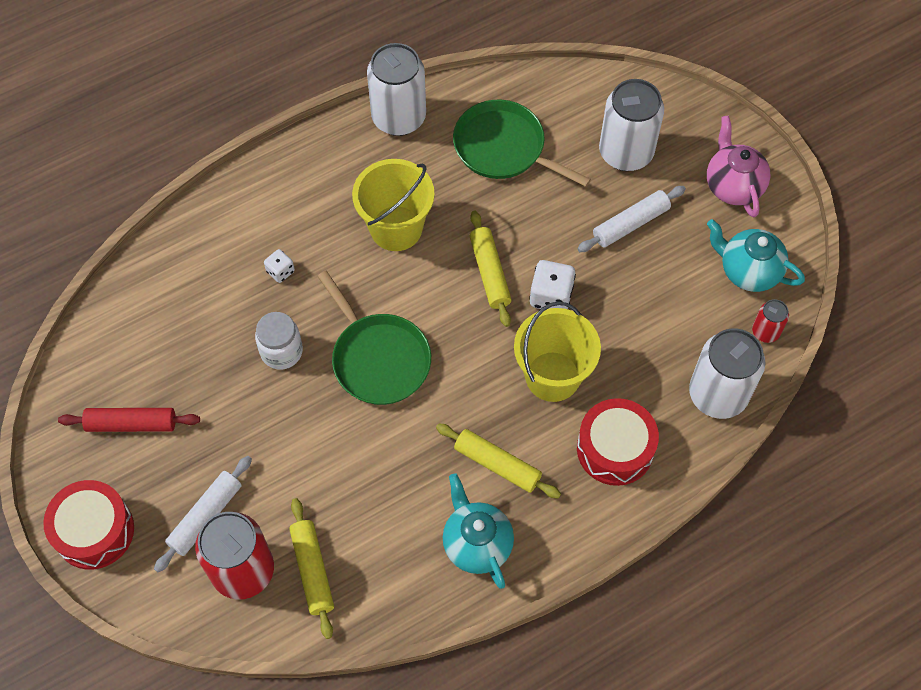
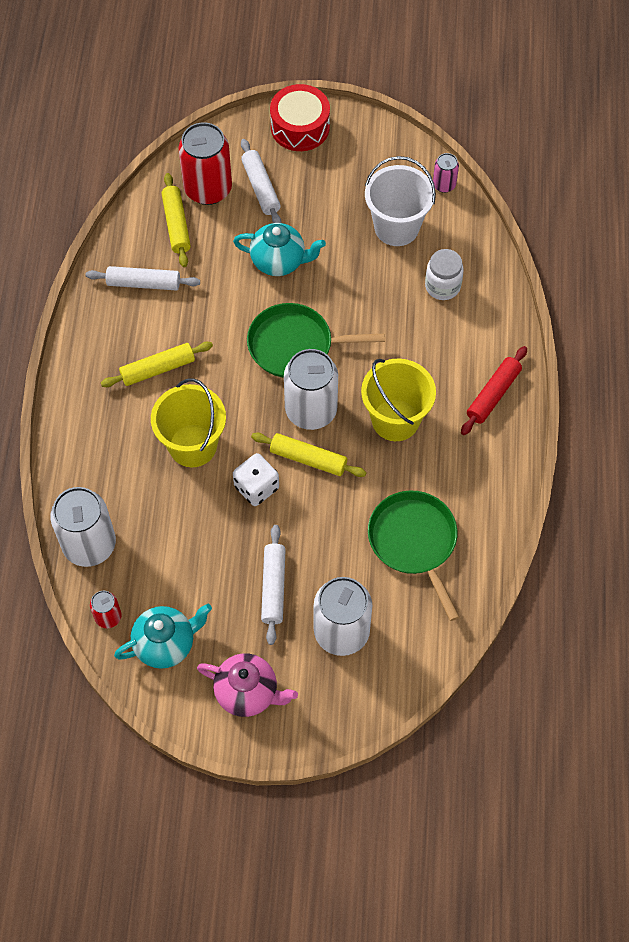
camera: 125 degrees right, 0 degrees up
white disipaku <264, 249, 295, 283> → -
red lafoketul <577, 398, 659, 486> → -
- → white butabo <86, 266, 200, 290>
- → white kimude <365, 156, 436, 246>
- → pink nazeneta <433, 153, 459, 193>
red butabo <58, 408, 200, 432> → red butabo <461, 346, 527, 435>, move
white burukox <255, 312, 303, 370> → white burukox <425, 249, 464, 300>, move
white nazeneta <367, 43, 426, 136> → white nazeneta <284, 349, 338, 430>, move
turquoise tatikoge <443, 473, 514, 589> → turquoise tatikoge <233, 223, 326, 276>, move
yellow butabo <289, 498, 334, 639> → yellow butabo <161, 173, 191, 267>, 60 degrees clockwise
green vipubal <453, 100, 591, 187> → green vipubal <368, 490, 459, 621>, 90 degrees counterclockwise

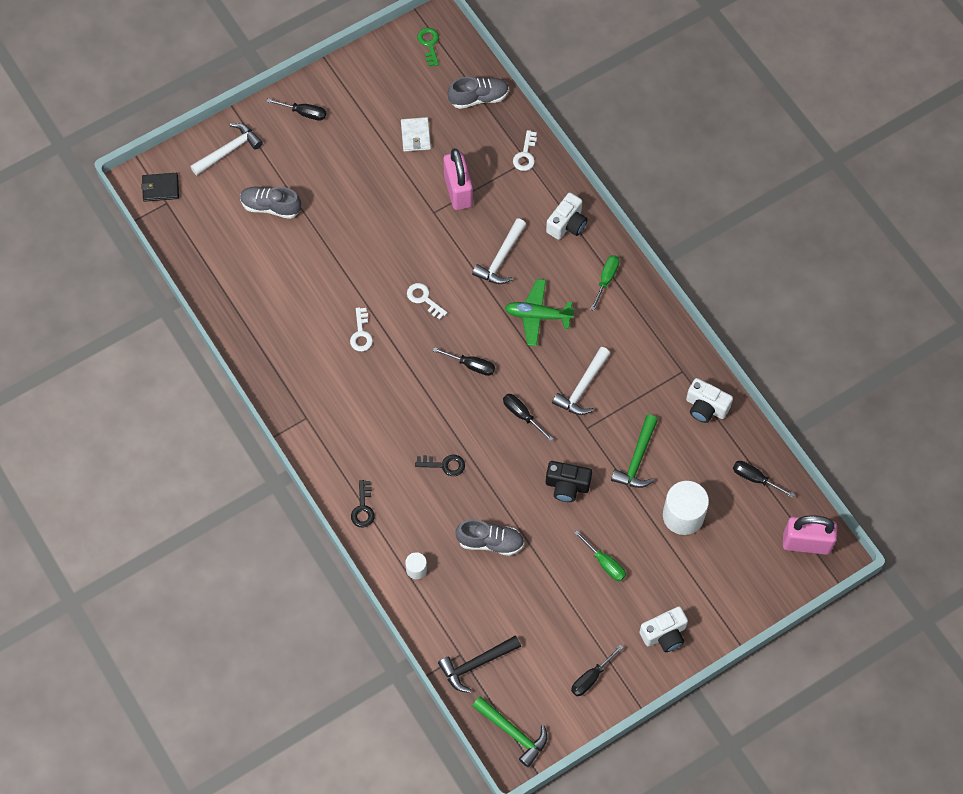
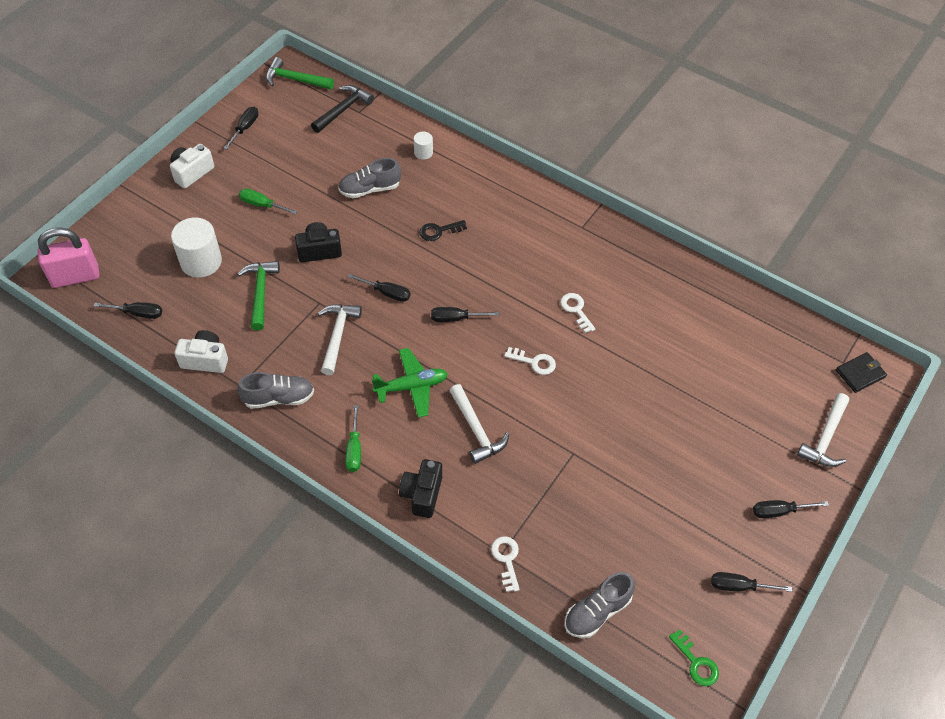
camera: 155 degrees right, 10 degrees down
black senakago <351, 480, 375, 528> → -
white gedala <401, 117, 431, 152> → -
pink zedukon <443, 148, 473, 210> → -
- → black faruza <711, 572, 792, 592>
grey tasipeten <240, 186, 301, 219> → grey tasipeten <237, 372, 314, 409>, move
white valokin <546, 193, 588, 240> → black valokin <399, 459, 442, 518>
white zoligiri <472, 218, 526, 284> → white zoligiri <449, 384, 509, 464>, 150 degrees clockwise

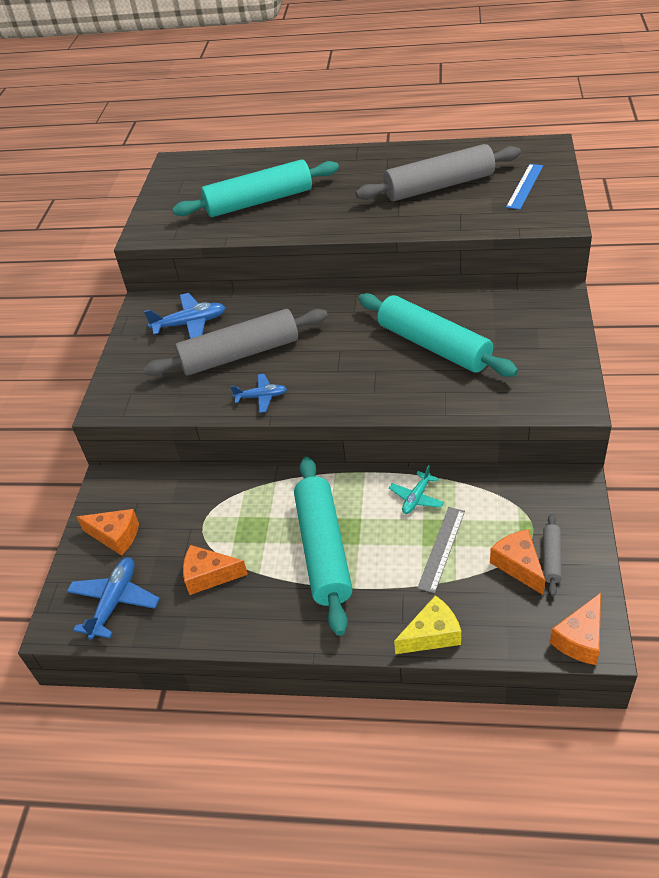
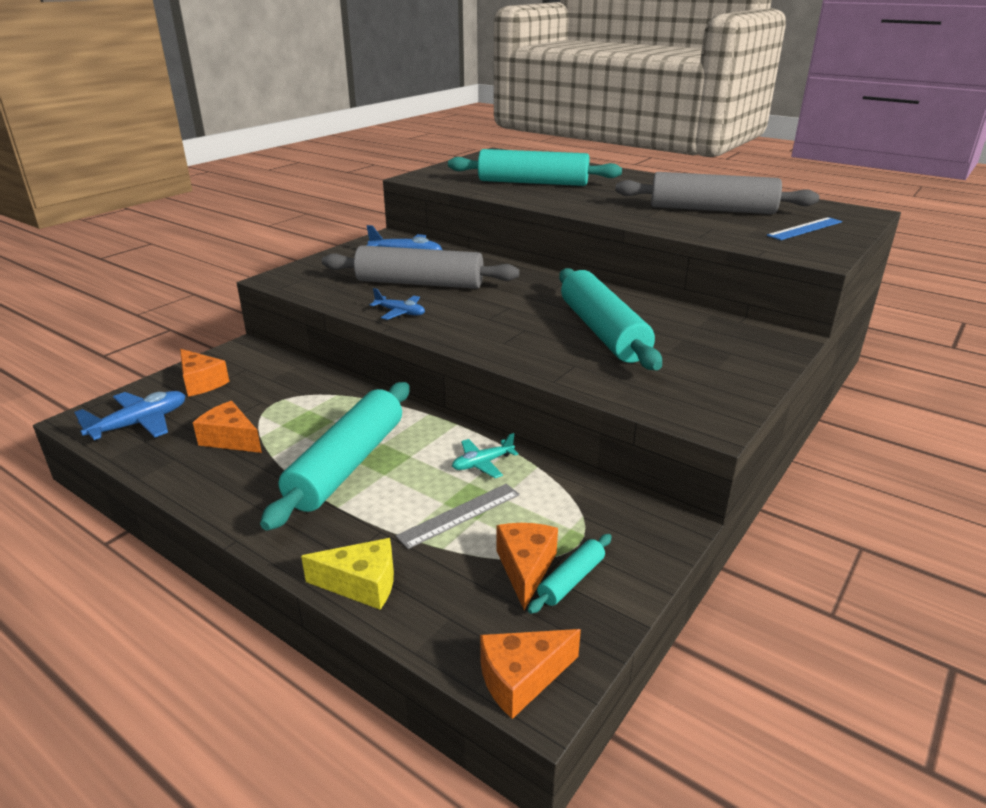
camera: 25 degrees right, 15 degrees down
grey butabo <543, 514, 562, 596> → turquoise butabo <528, 534, 612, 614>

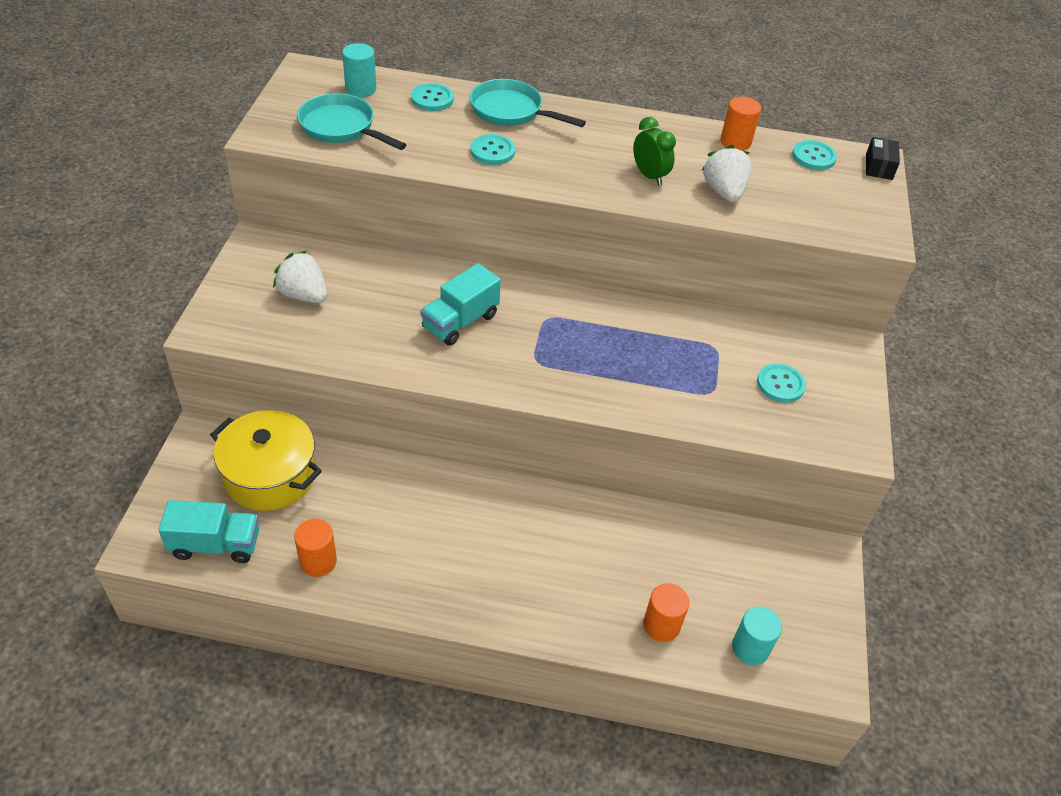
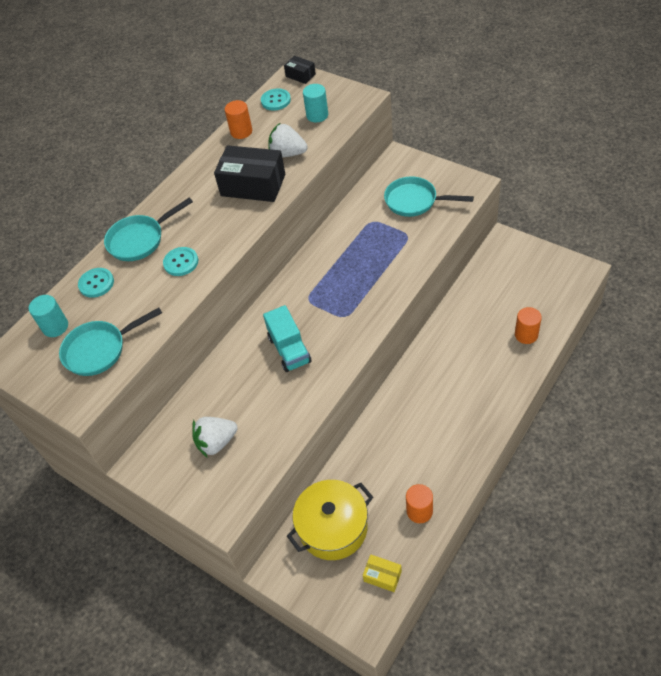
camera: 55 degrees left, 5 degrees up
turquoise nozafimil <732, 607, 782, 665> → turquoise nozafimil <303, 84, 328, 122>, move
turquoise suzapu <158, 500, 259, 563> → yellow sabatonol <363, 554, 402, 592>
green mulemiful <633, 117, 676, 186> → black sabatonol <214, 145, 285, 202>
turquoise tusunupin <757, 363, 806, 403> → turquoise vipubal <384, 176, 474, 217>

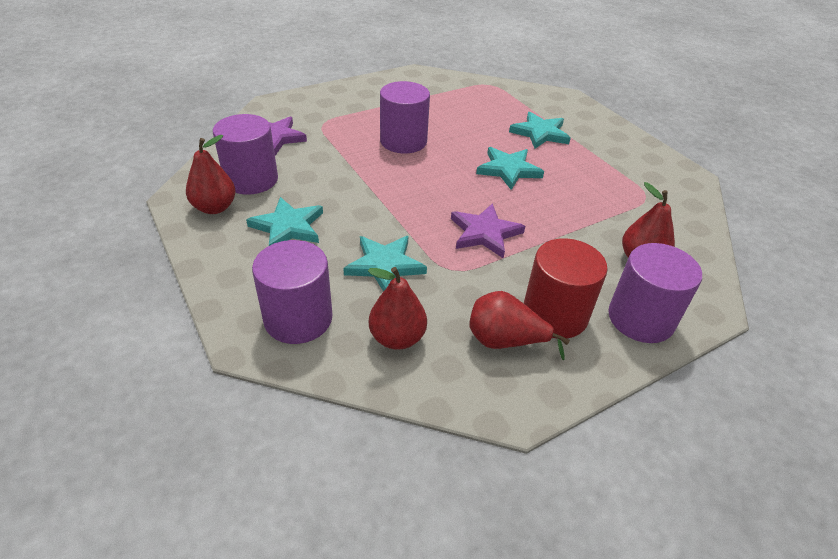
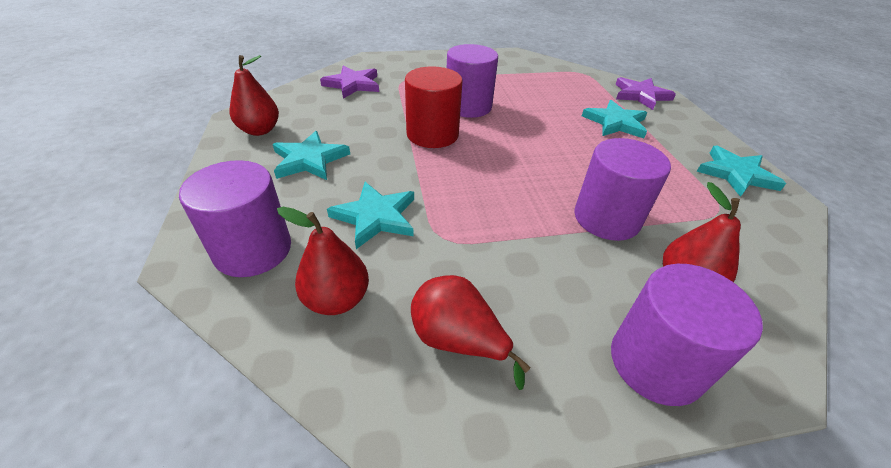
camera: 20 degrees right, 0 degrees up
purple nozafimil <213, 114, 278, 194> → purple nozafimil <574, 138, 671, 241>, move
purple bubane <451, 203, 525, 258> → purple bubane <615, 77, 676, 110>, move
turquoise bubane <476, 147, 544, 190> → turquoise bubane <697, 146, 786, 197>, move
red nozafimil <524, 238, 608, 339> → red nozafimil <405, 66, 462, 148>, move

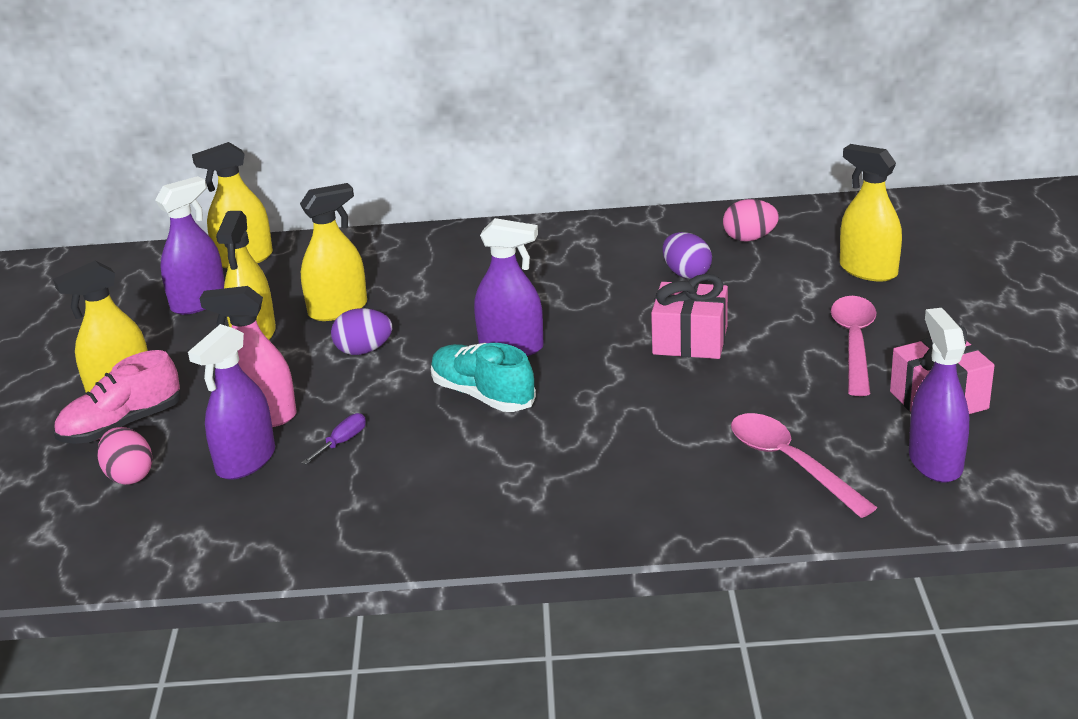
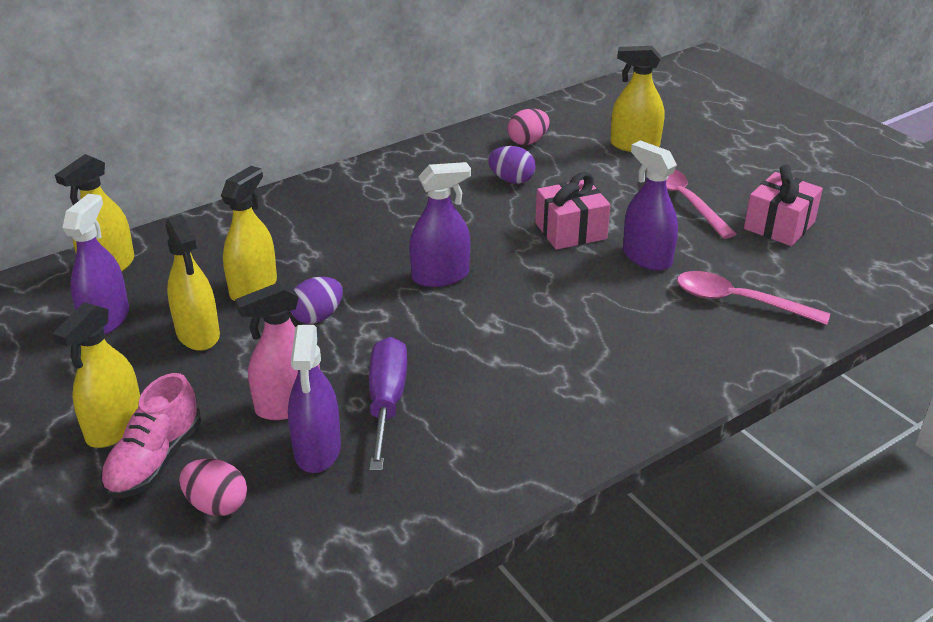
camera: 35 degrees left, 5 degrees up
turquoise tasipeten <431, 343, 536, 412> → -
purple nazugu <909, 308, 969, 482> → purple nazugu <623, 140, 678, 271>, move
purple faruza <302, 413, 366, 465> → purple faruza <369, 337, 407, 471>, x2.13

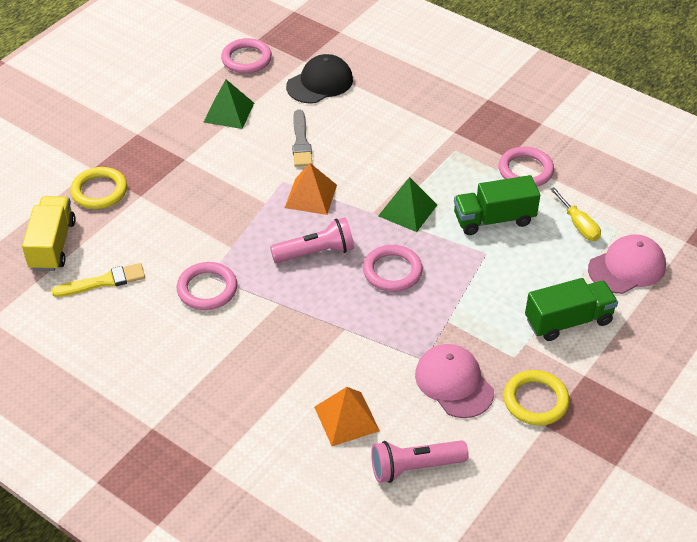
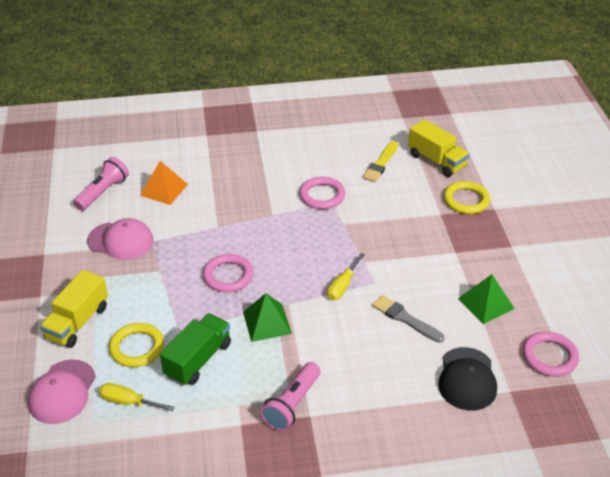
camera: 135 degrees right, 5 degrees down
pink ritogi <498, 147, 554, 187> → -
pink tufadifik <270, 217, 354, 263> → pink tufadifik <261, 362, 321, 431>, move
yellow ritogi <504, 370, 570, 426> → yellow ritogi <109, 323, 164, 367>, move
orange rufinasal <285, 163, 337, 215> → yellow faruza <327, 253, 365, 300>
green suzapu <525, 278, 618, 341> → yellow suzapu <40, 270, 108, 348>

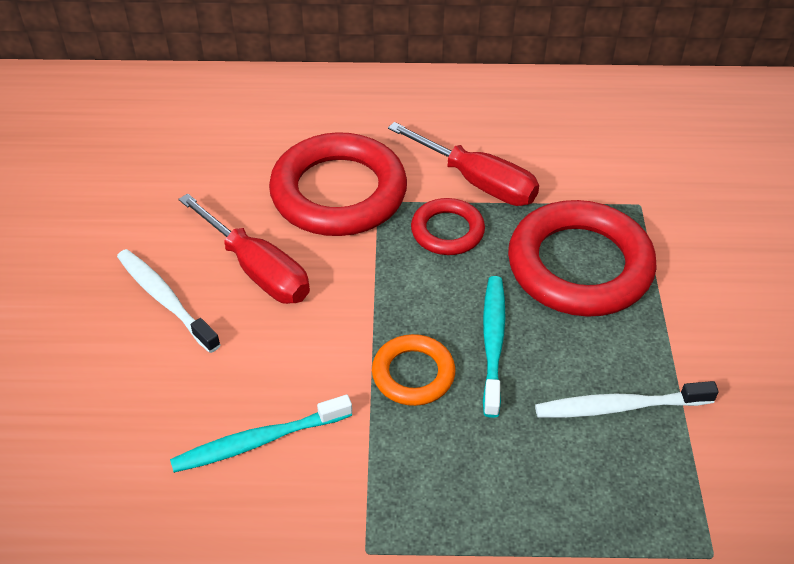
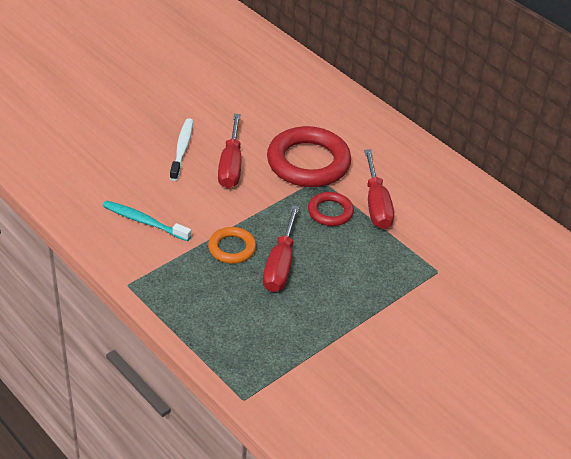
camera: 45 degrees right, 5 degrees down
red ritogi <508, 200, 657, 317> → -
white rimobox <535, 381, 719, 418> → -
turquoise rimobox <483, 276, 506, 418> → red faruza <263, 205, 299, 292>

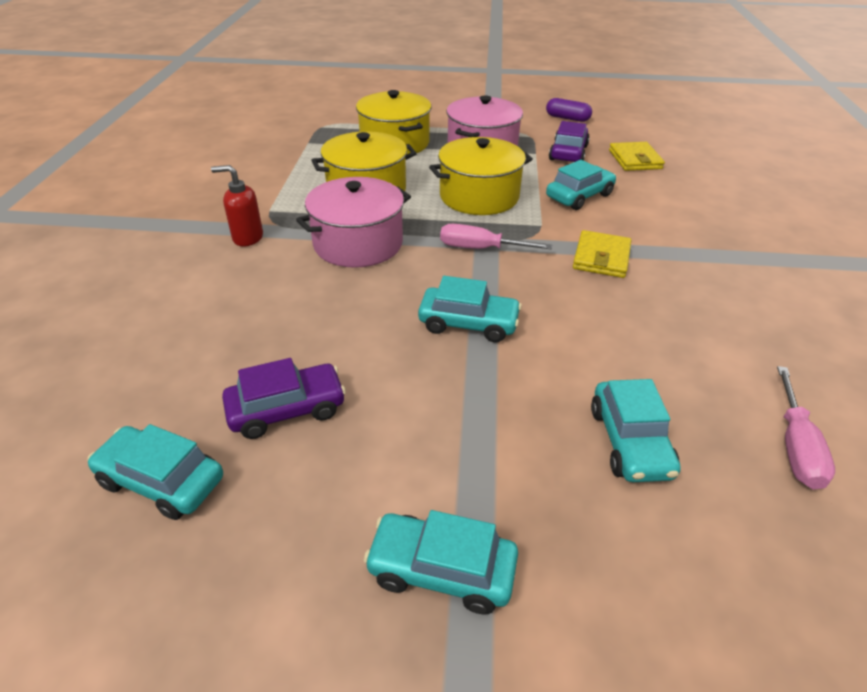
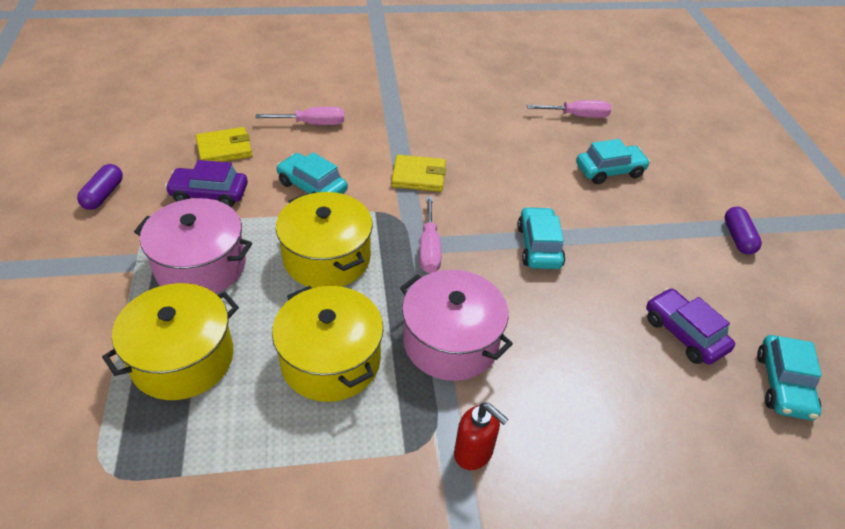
camera: 105 degrees left, 5 degrees up
- → pink faruza <256, 107, 344, 125>
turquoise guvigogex <364, 510, 518, 615> → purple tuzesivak <724, 207, 762, 255>
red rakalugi <211, 165, 263, 247> → red rakalugi <454, 403, 508, 470>, 45 degrees counterclockwise

